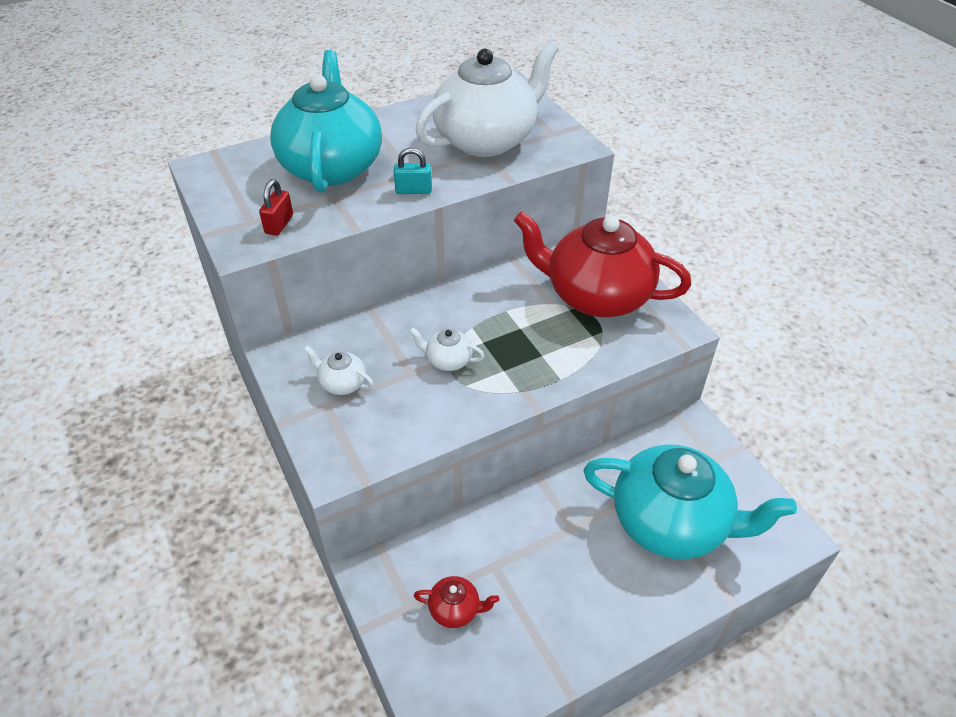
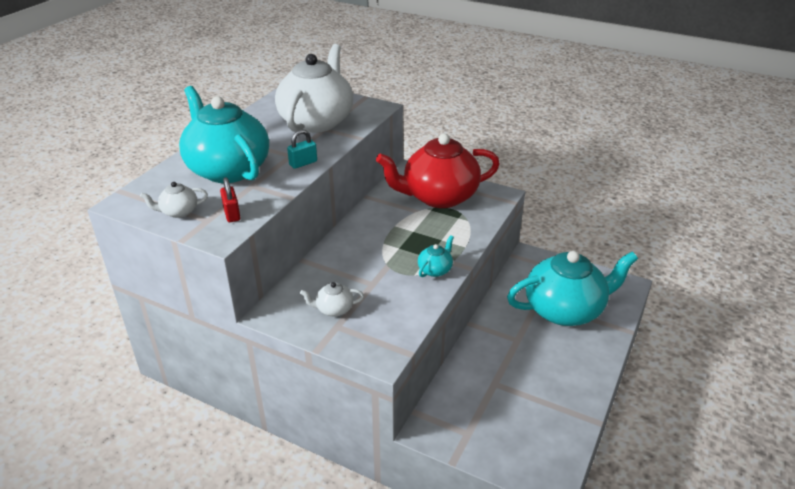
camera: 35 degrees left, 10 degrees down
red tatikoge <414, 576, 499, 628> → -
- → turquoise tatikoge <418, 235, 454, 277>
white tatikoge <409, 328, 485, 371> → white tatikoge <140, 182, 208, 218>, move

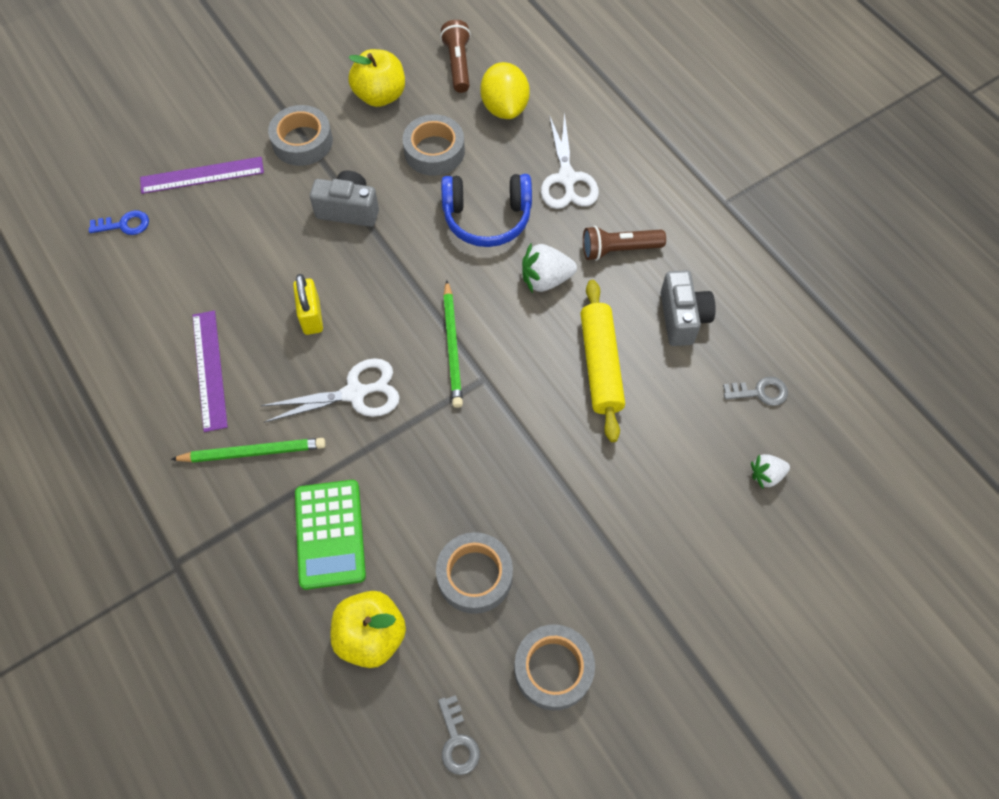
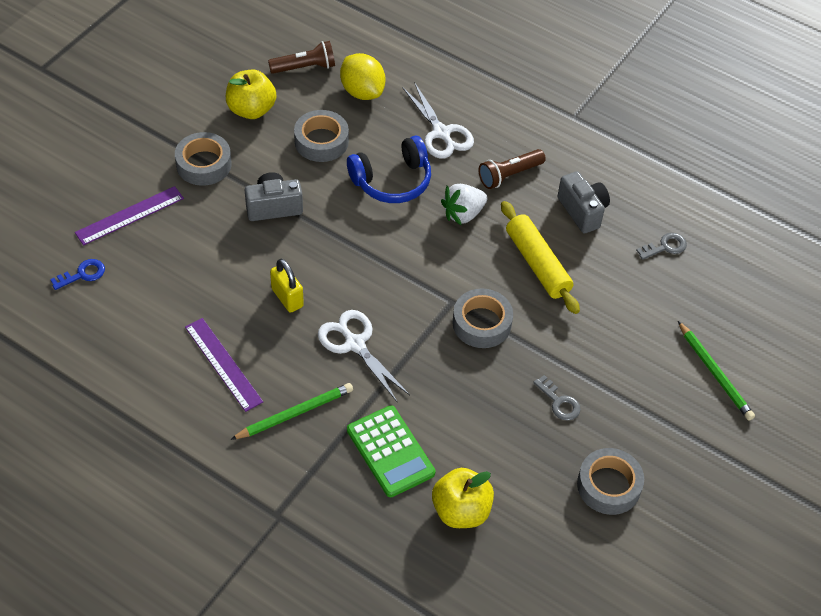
camera: 25 degrees left, 10 degrees down
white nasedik <751, 454, 790, 489> → -
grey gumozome <436, 532, 513, 614> → grey gumozome <452, 289, 513, 348>, move
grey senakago <438, 695, 480, 775> → grey senakago <533, 375, 581, 421>, move
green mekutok <443, 280, 463, 408> → green mekutok <678, 321, 755, 421>, move
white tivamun <260, 358, 400, 423> → white tivamun <318, 310, 410, 402>, 90 degrees counterclockwise
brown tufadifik <440, 20, 471, 93> → brown tufadifik <268, 41, 335, 74>, 105 degrees clockwise

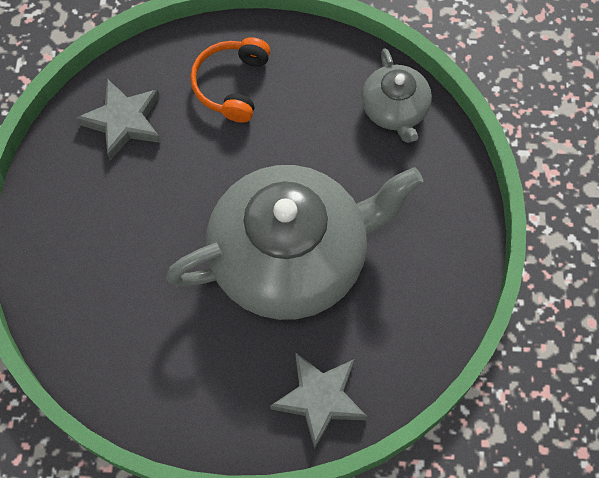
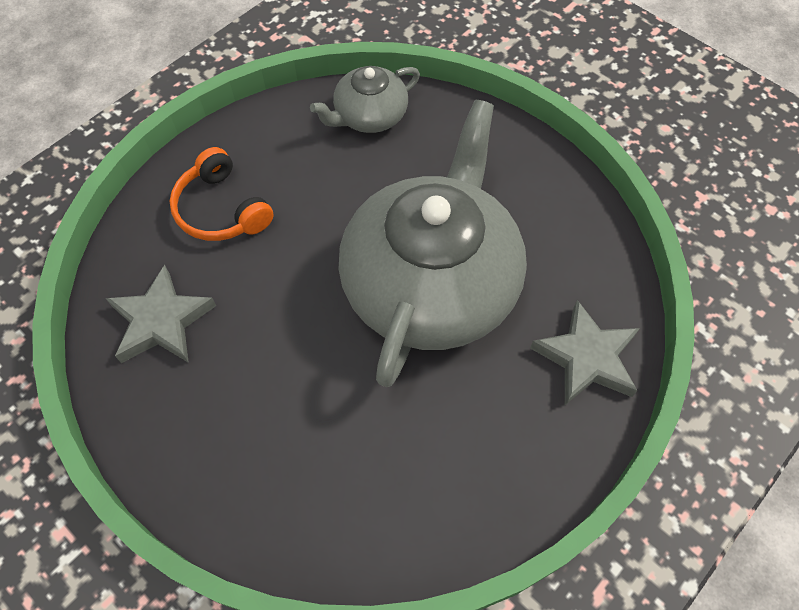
camera: 50 degrees left, 5 degrees down
grey tatikoge <361, 48, 432, 143> → grey tatikoge <310, 66, 420, 133>, 120 degrees clockwise

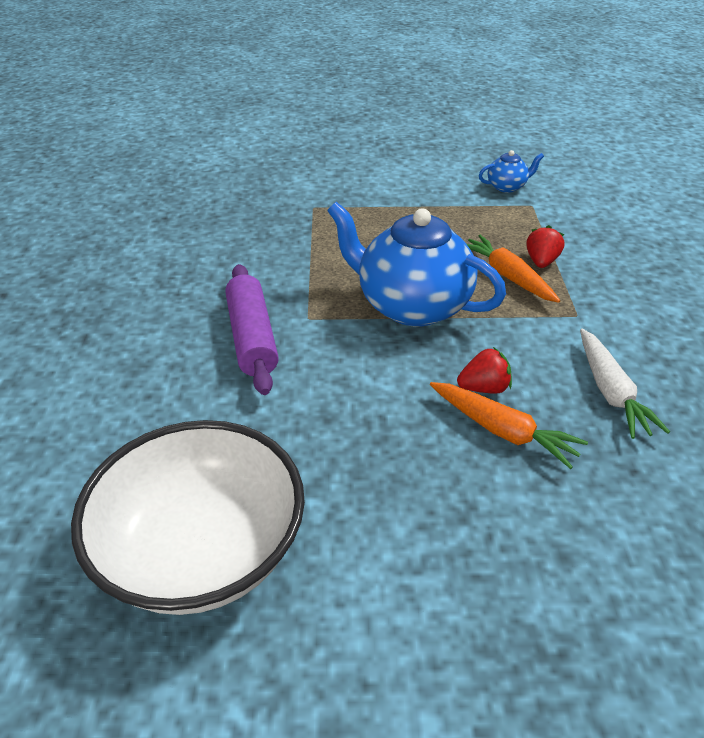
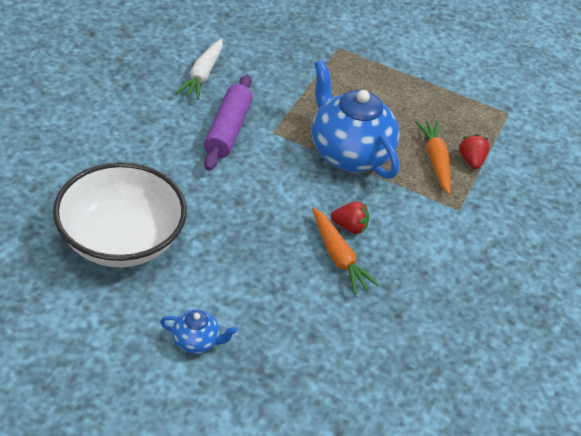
camera: 20 degrees right, 5 degrees up
blue tatikoge <479, 150, 544, 193> → blue tatikoge <160, 309, 238, 354>, move
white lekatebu <580, 328, 670, 439> → white lekatebu <176, 39, 223, 100>, move
red nasedik <526, 225, 564, 268> → red nasedik <459, 134, 490, 169>, 45 degrees counterclockwise

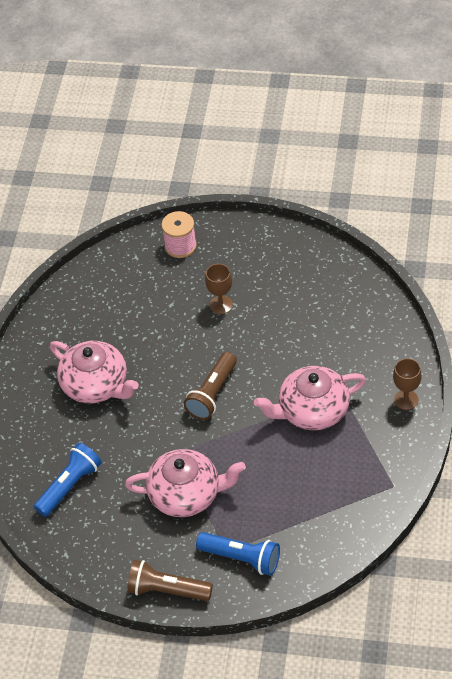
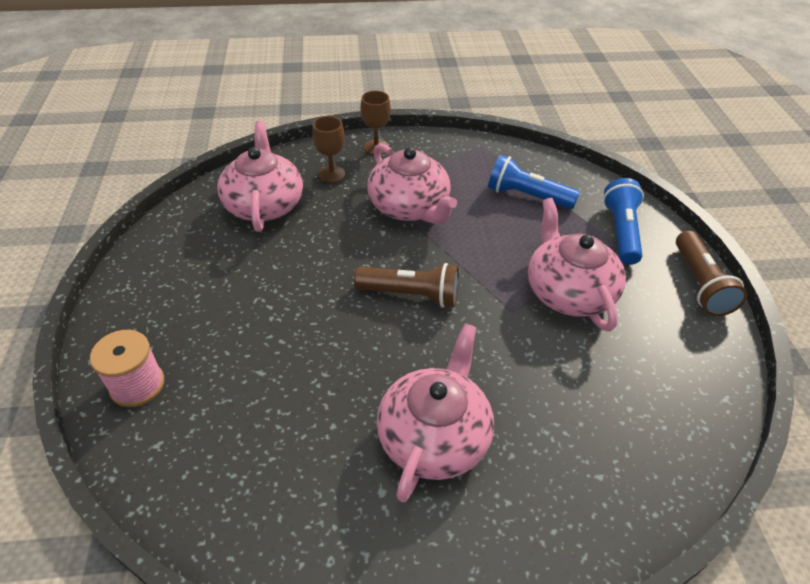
camera: 110 degrees left, 5 degrees down
- → pink tatikoge <217, 121, 303, 232>
blue tufadifik <34, 443, 102, 517> → blue tufadifik <488, 155, 580, 209>, move
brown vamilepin <205, 264, 233, 314> → brown vamilepin <312, 116, 345, 183>, move

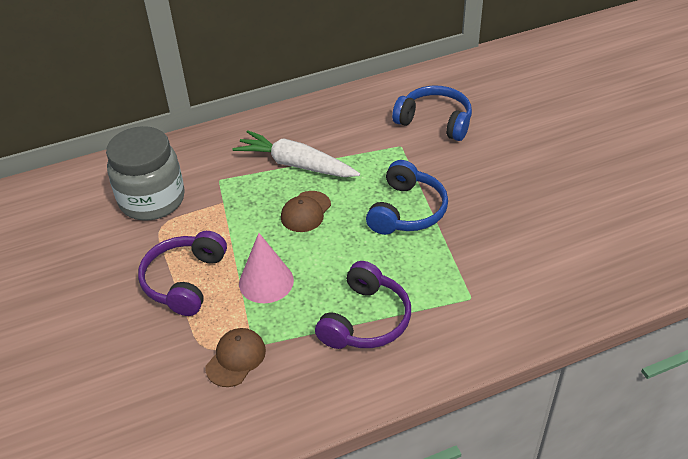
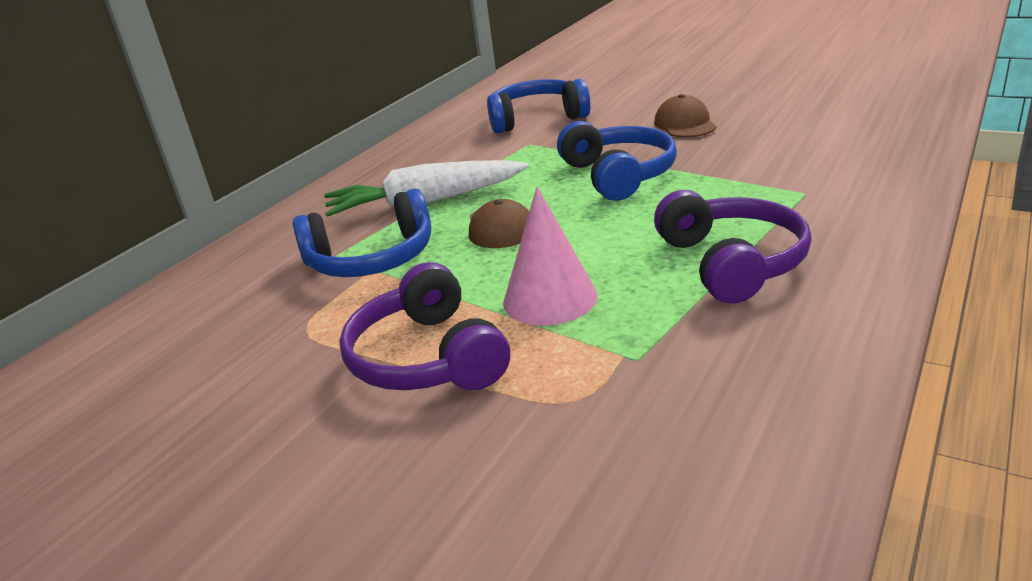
camera: 35 degrees left, 15 degrees down
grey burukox <106, 126, 185, 221> → -
- → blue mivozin <293, 188, 431, 277>
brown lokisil <205, 328, 266, 387> → brown lokisil <654, 94, 716, 138>, move

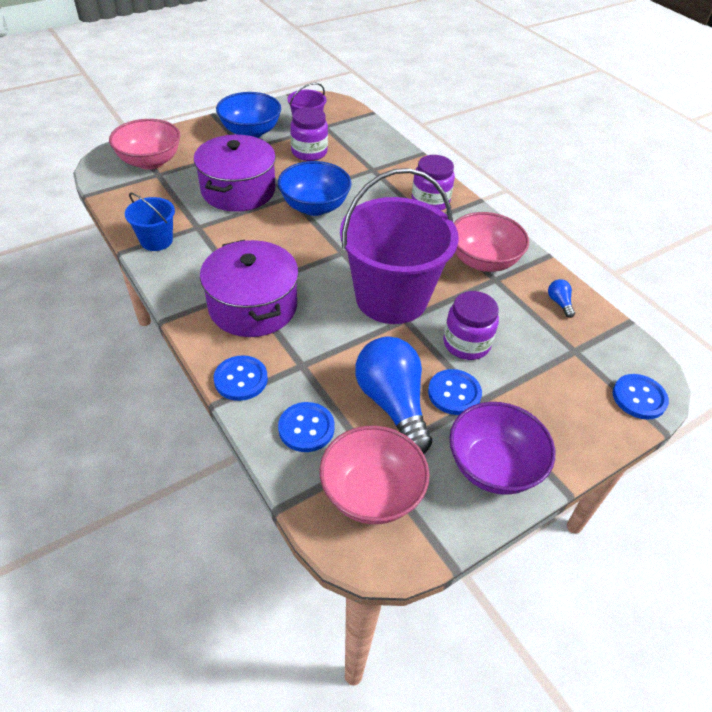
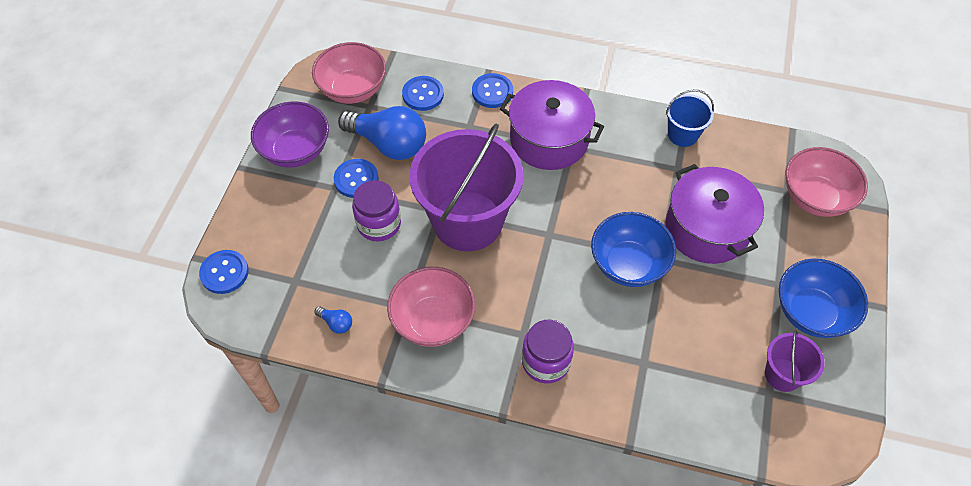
camera: 140 degrees right, 10 degrees up
purple burukox <290, 107, 328, 161> → -

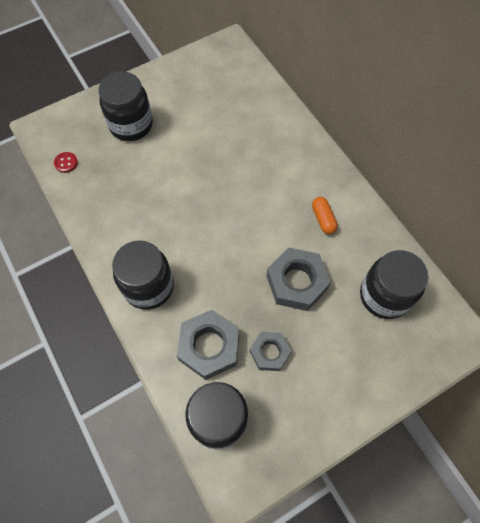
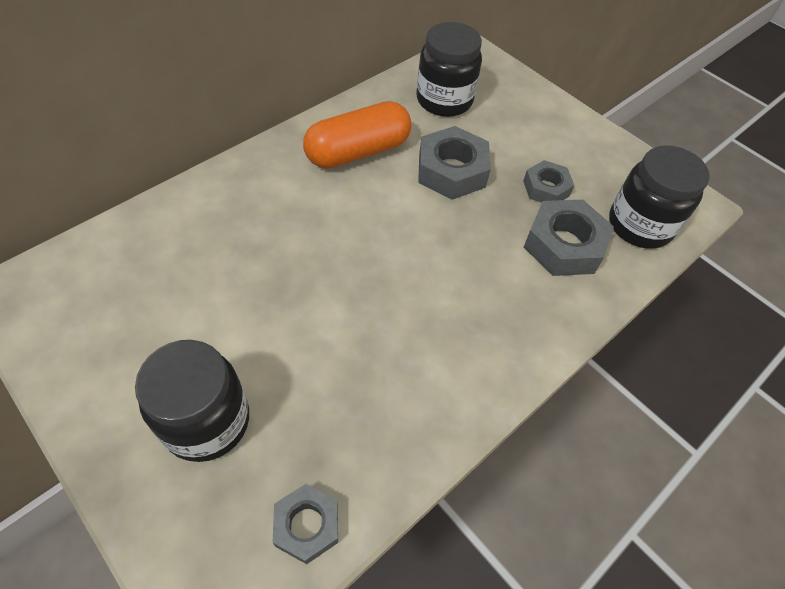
camera: 105 degrees left, 10 degrees down
black burukox <112, 241, 174, 310> → -
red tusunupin <54, 152, 78, 173> → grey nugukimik <273, 484, 338, 564>
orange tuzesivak <312, 197, 338, 234> → orange tuzesivak <303, 101, 411, 169>, x2.11

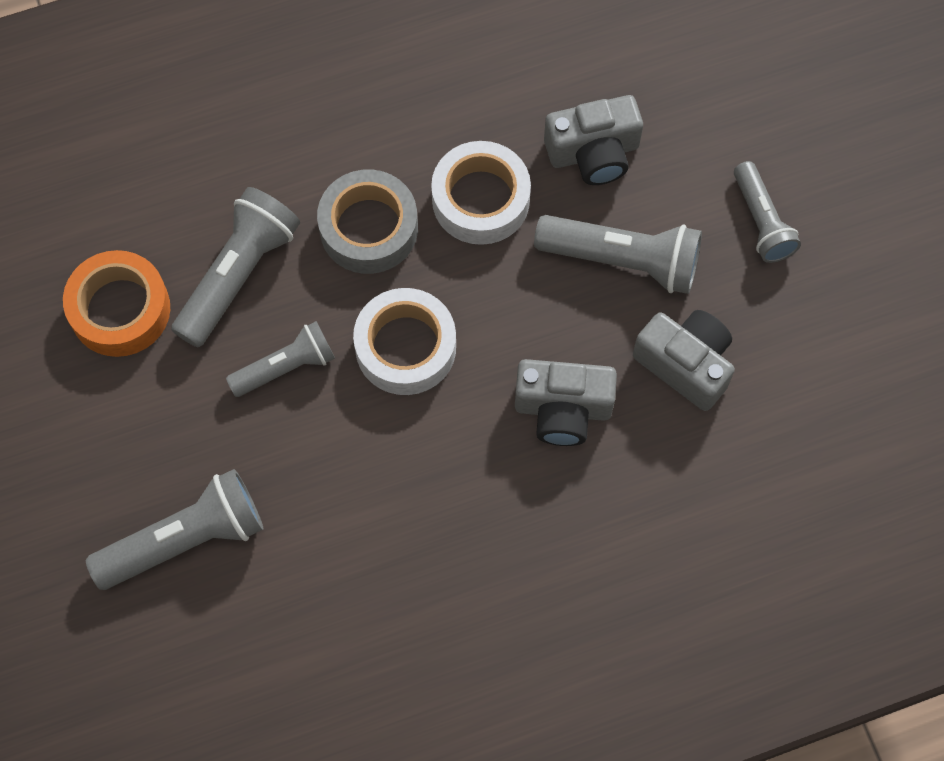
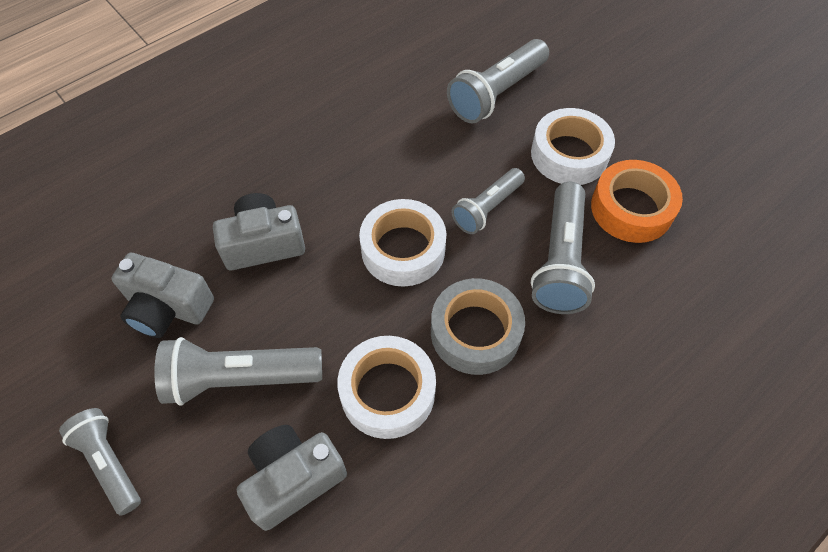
camera: 160 degrees right, 10 degrees down
- → white gumozome <531, 108, 615, 185>

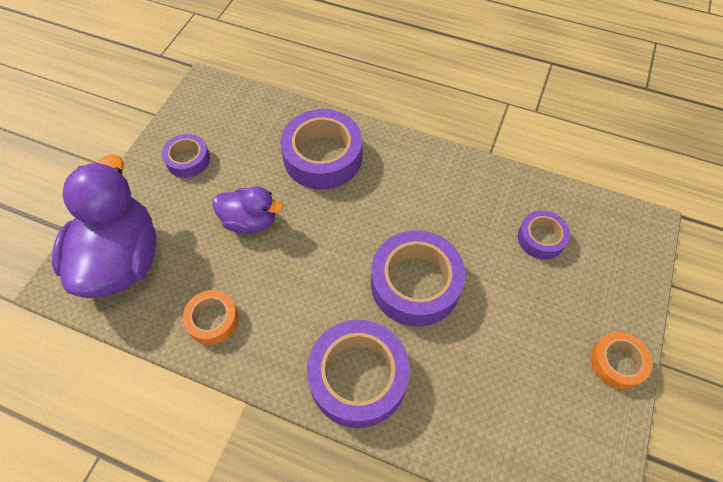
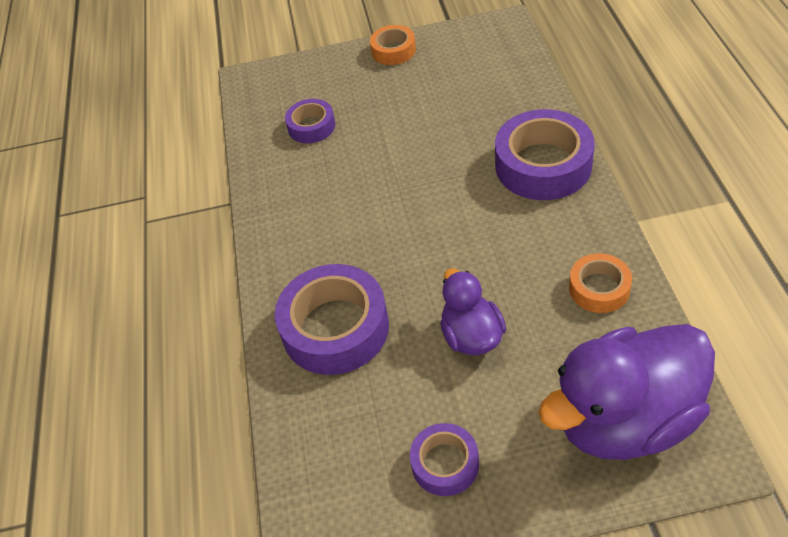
camera: 115 degrees left, 10 degrees down
purple gumozome <371, 230, 466, 327> → -

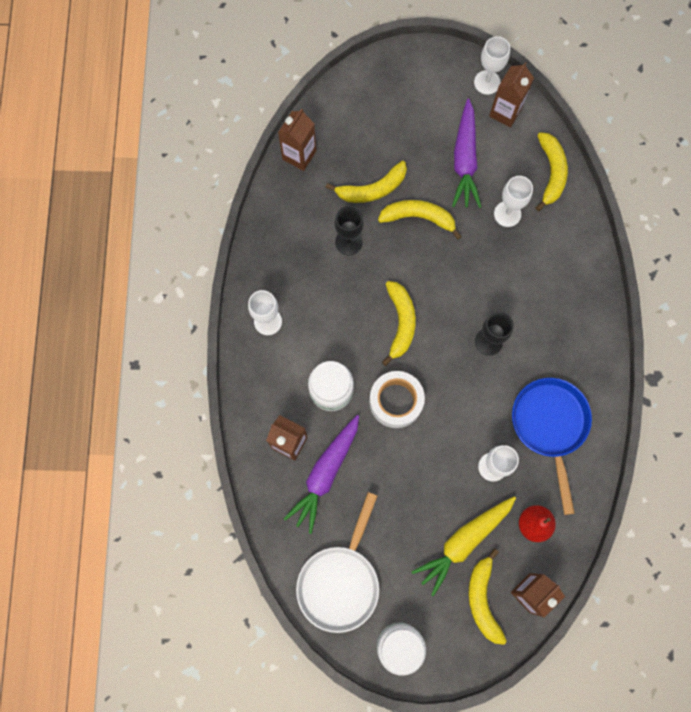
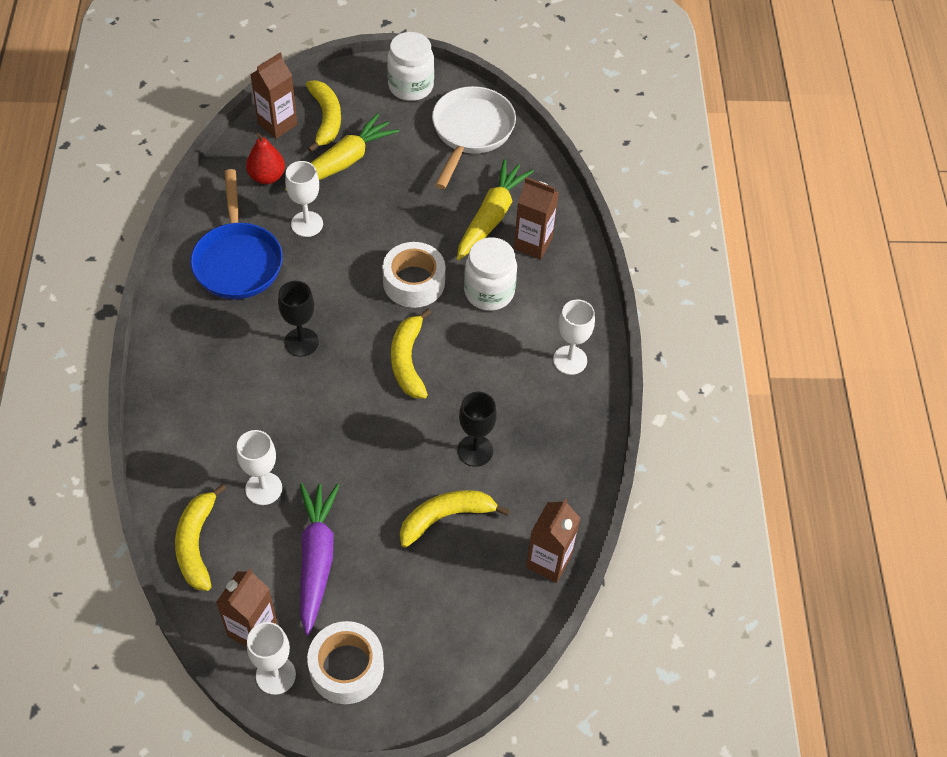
camera: 175 degrees right, 20 degrees down
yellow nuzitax <378, 200, 462, 240> → -
- → white gumozome <307, 621, 384, 704>
purple lekatebu <284, 415, 359, 534> → yellow lekatebu <457, 159, 534, 260>

